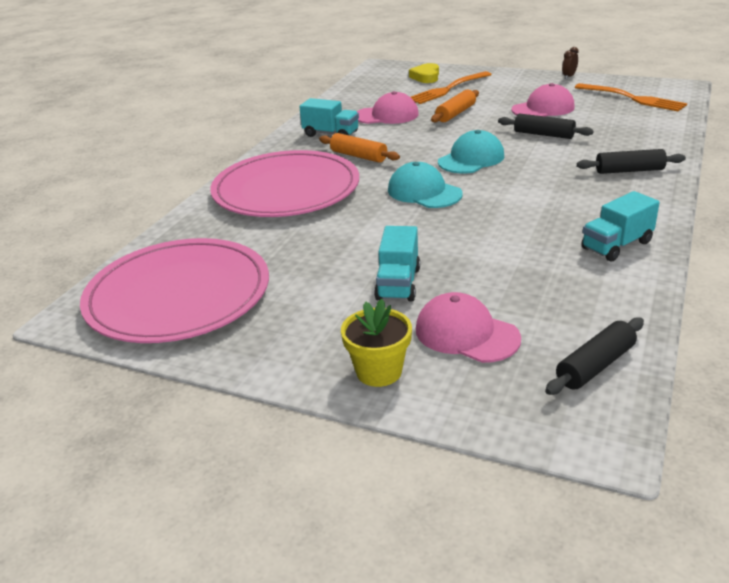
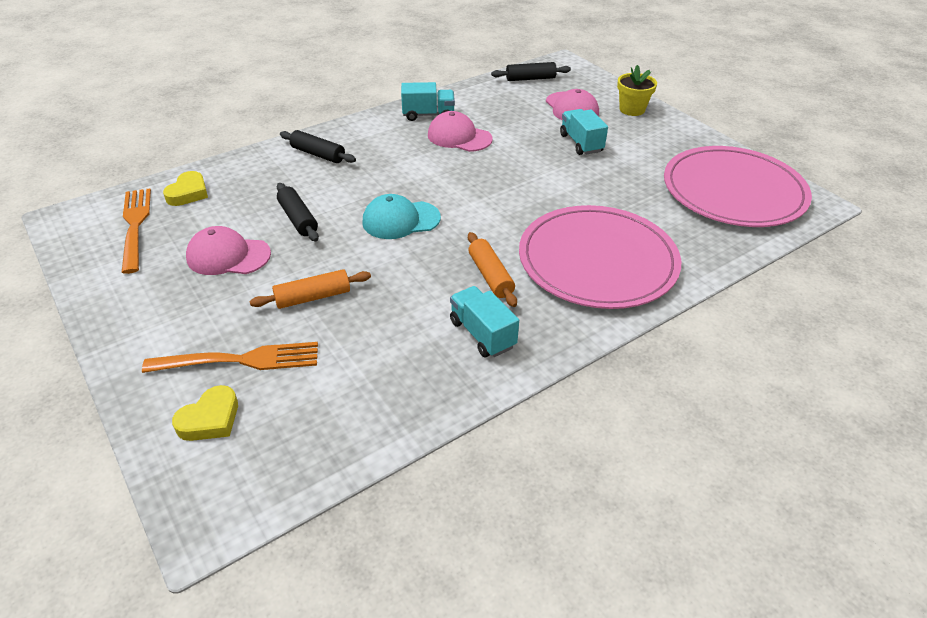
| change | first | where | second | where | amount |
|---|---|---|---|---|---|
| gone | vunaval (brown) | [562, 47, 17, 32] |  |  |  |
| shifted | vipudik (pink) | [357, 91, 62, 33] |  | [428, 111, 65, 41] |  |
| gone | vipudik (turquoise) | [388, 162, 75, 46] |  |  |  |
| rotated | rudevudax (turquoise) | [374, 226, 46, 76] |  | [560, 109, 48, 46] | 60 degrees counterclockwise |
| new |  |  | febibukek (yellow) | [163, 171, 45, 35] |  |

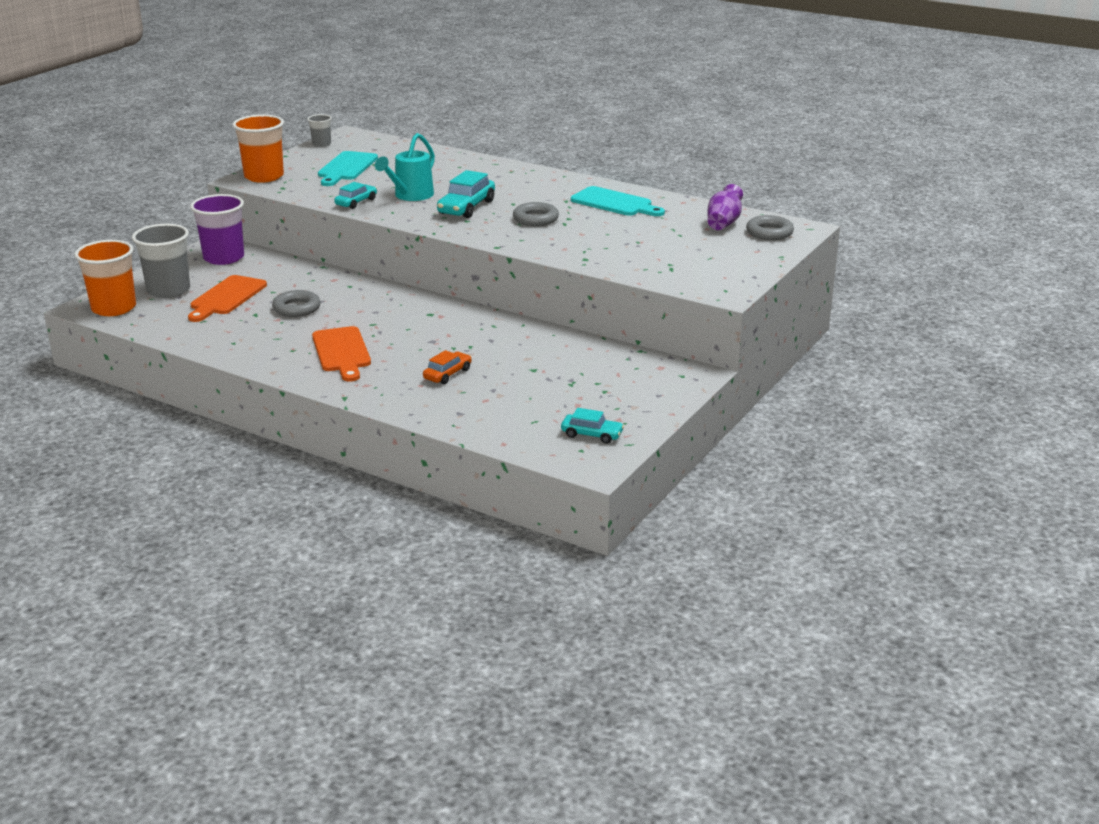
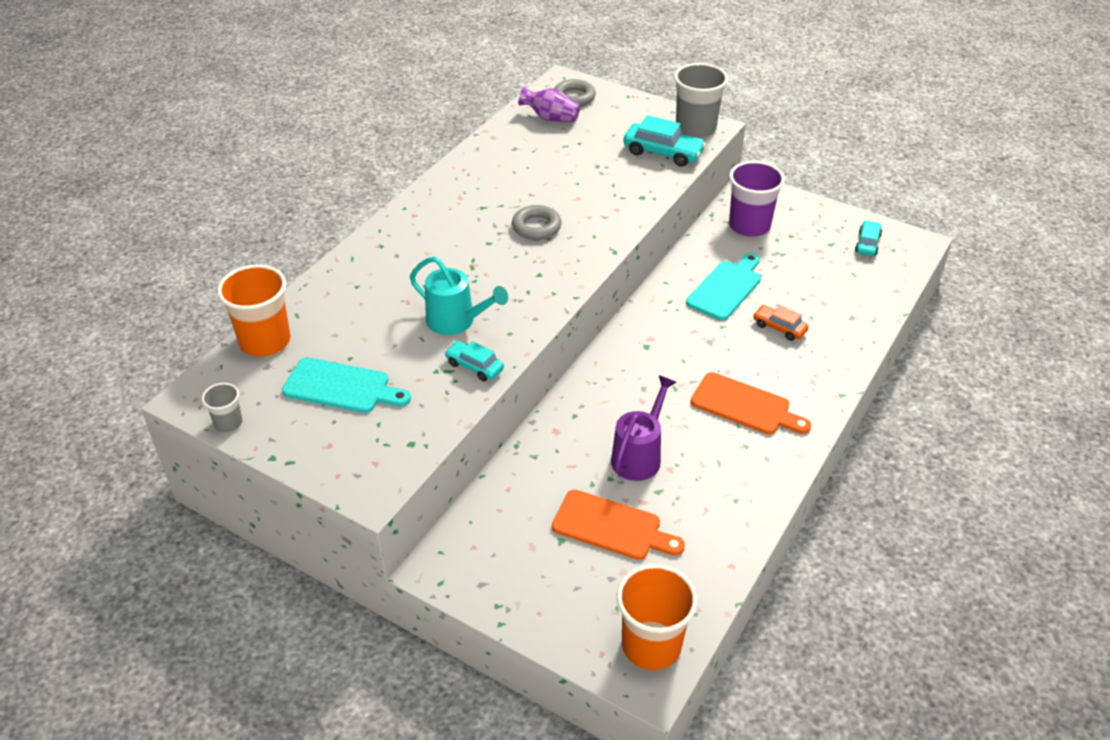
| change | first | where | second | where | amount |
|---|---|---|---|---|---|
| shifted | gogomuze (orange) | [232, 115, 52, 68] |  | [217, 264, 74, 93] |  |
| shifted | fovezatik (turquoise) | [437, 170, 58, 48] |  | [623, 115, 83, 52] |  |
| shifted | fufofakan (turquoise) | [571, 186, 94, 30] |  | [686, 253, 75, 67] |  |
| shifted | gogomuze (purple) | [190, 194, 54, 71] |  | [729, 161, 56, 76] |  |
| shifted | gogomuze (grey) | [132, 224, 58, 74] |  | [674, 63, 54, 75] |  |
| swapped | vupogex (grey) | [272, 290, 49, 27] | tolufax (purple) | [611, 375, 66, 106] |  |
| rotated | fufofakan (orange) | [312, 326, 59, 56] |  | [691, 372, 120, 62] | 45 degrees clockwise |

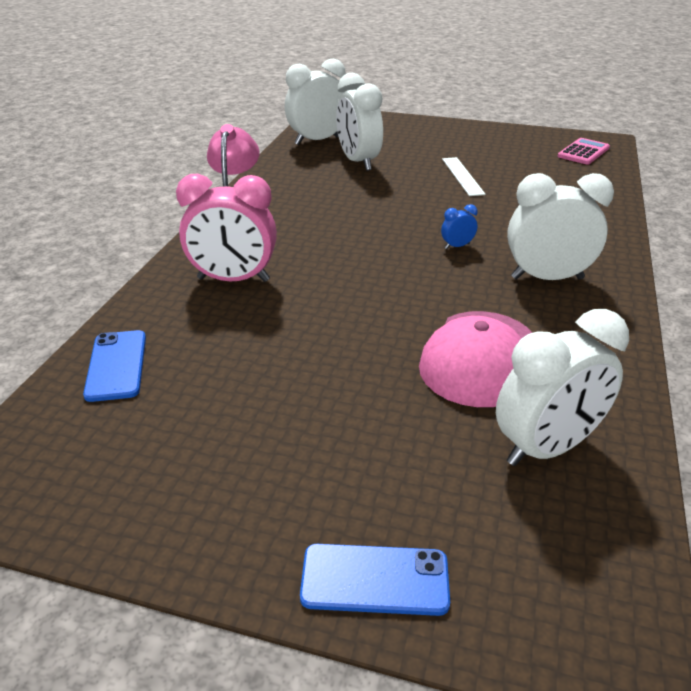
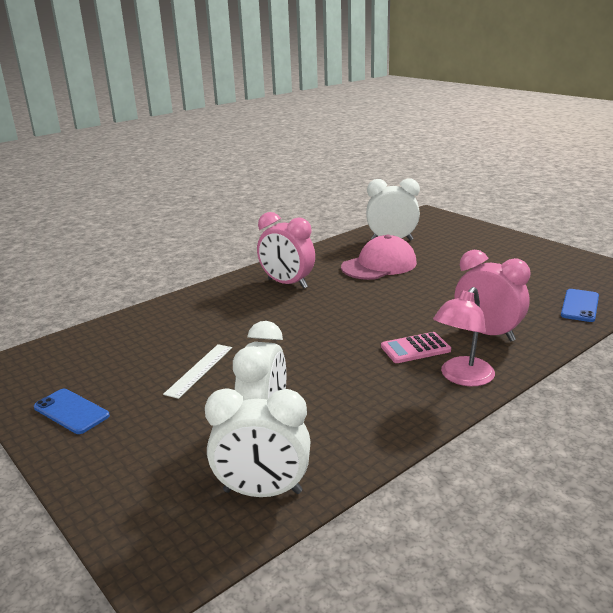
| change | first | where | second | where | amount |
|---|---|---|---|---|---|
| shifted | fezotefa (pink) | [557, 138, 53, 27] |  | [381, 332, 70, 31] |  |
| repainted | vunaval (white) | [507, 173, 107, 107] | vunaval (pink) | [257, 212, 58, 76] |  |
| gone | vunaval (blue) | [441, 204, 37, 45] |  |  |  |
| shifted | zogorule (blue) | [300, 544, 150, 72] |  | [34, 389, 76, 45] |  |

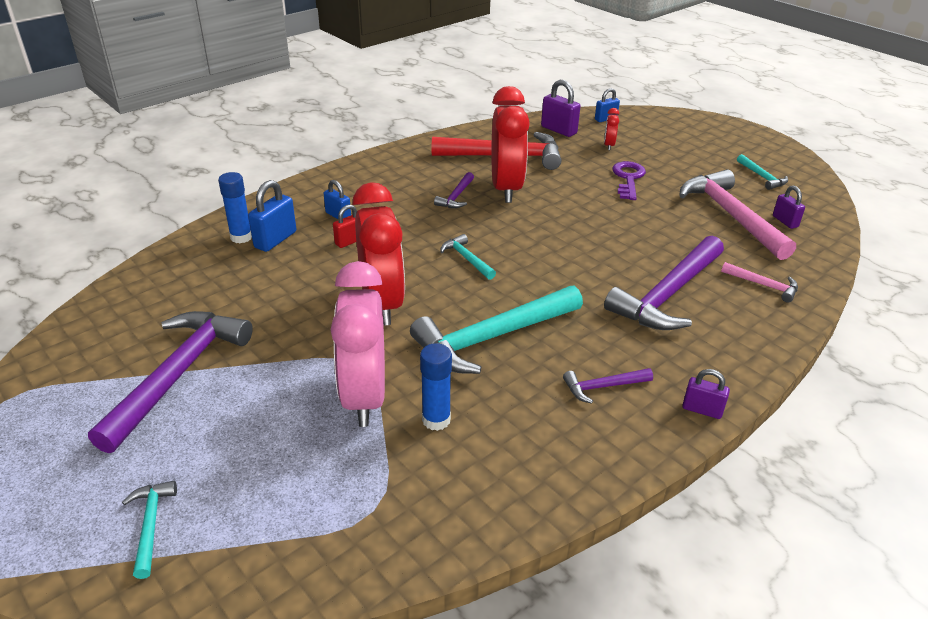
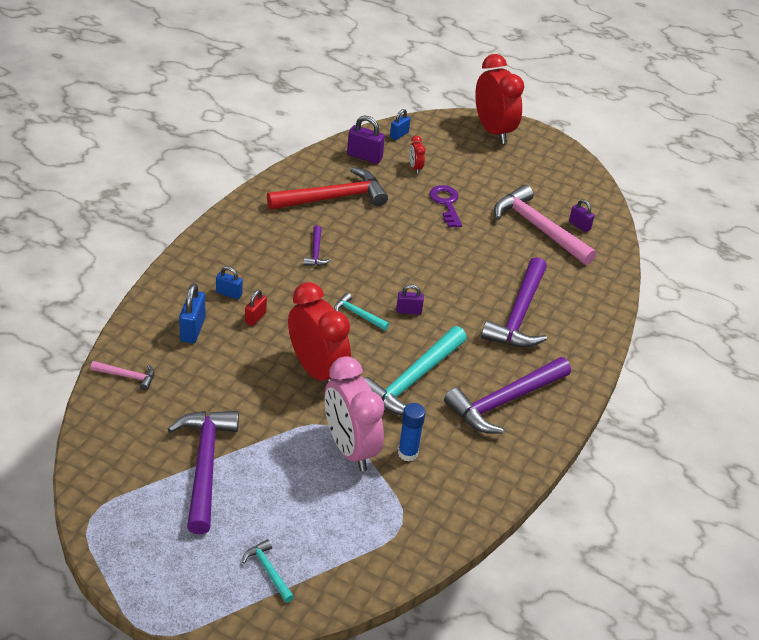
| change | first | where | second | where | amount |
|---|---|---|---|---|---|
| shifted | vunaval (red) | [491, 86, 39, 117] |  | [475, 54, 49, 90] |  |
| gone | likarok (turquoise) | [737, 154, 51, 36] |  |  |  |
| gone | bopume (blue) | [218, 172, 34, 71] |  |  |  |
| shifted | likarok (pink) | [721, 262, 77, 41] |  | [91, 361, 64, 30] |  |
| scaled | likarok (purple) | [563, 368, 90, 36] |  | [444, 357, 127, 77] | x2.16 |
| shifted | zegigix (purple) | [682, 369, 48, 50] |  | [396, 284, 28, 31] |  |

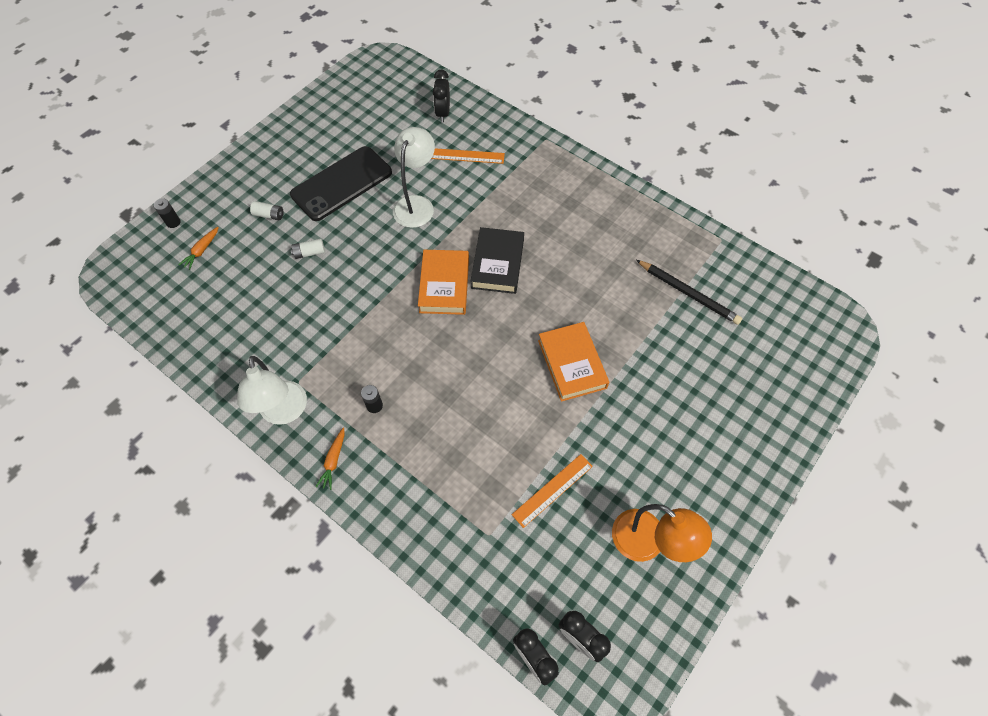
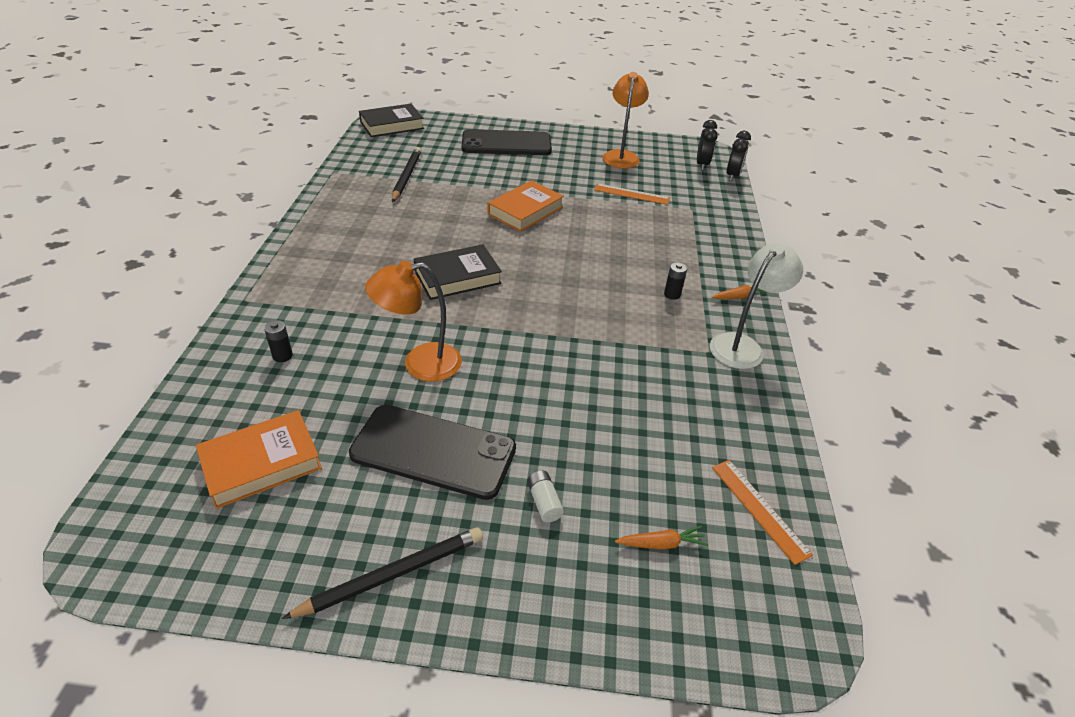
| change | first | where | second | where | amount |
|---|---|---|---|---|---|
| gone | vunaval (black) | [433, 70, 17, 53] |  |  |  |
| repainted | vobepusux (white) | [393, 127, 42, 101] | vobepusux (orange) | [365, 261, 97, 121] |  |
| shifted | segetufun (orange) | [431, 148, 74, 16] |  | [712, 460, 101, 105] |  |
| shifted | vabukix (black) | [154, 198, 27, 30] |  | [264, 320, 29, 42] |  |
| gone | vabukix (white) | [291, 238, 34, 21] |  |  |  |
| shifted | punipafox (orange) | [418, 250, 51, 65] |  | [196, 410, 126, 99] |  |
| new |  |  | punipafox (black) | [359, 104, 65, 33] |  |
| new |  |  | zogorule (black) | [462, 129, 90, 26] |  |
| new |  |  | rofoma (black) | [282, 527, 201, 92] |  |

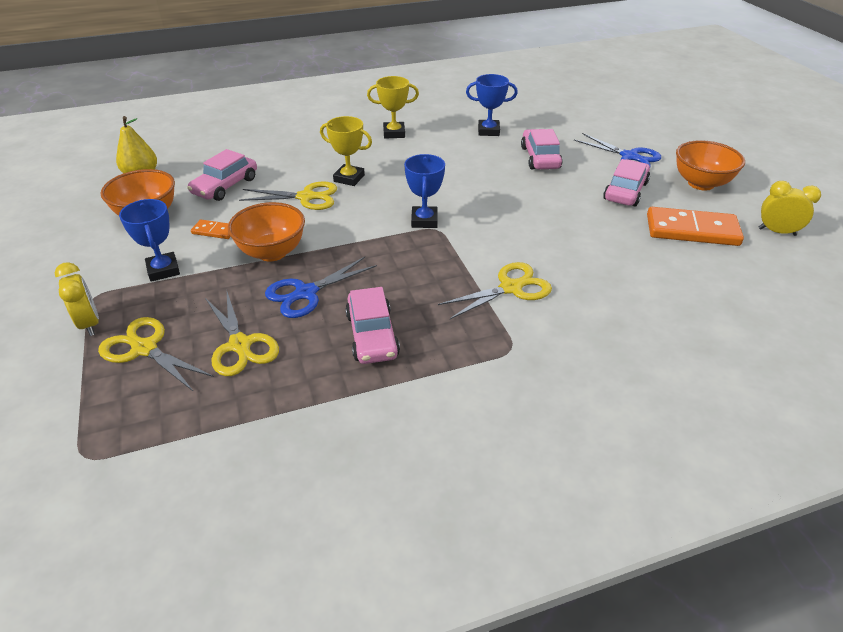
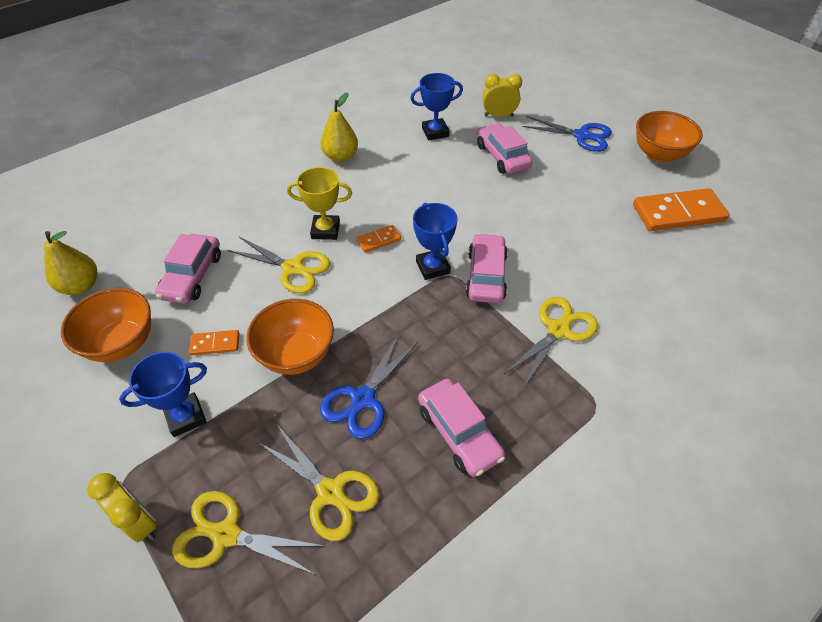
| change | first | where | second | where | amount |
|---|---|---|---|---|---|
| swapped | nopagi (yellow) | [367, 76, 52, 62] | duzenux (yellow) | [320, 92, 38, 70] |  |
| shifted | fovezatik (pink) | [603, 159, 47, 48] |  | [465, 233, 43, 70] |  |
| rotated | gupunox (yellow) | [239, 181, 98, 29] |  | [227, 237, 103, 57] | 45 degrees clockwise |
| shifted | vunaval (yellow) | [759, 181, 62, 55] |  | [483, 74, 39, 43] |  |
| rotated | nopagi (blue) | [119, 199, 61, 83] |  | [119, 352, 88, 85] | 75 degrees counterclockwise |
| new |  |  | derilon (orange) | [357, 225, 44, 28] |  |

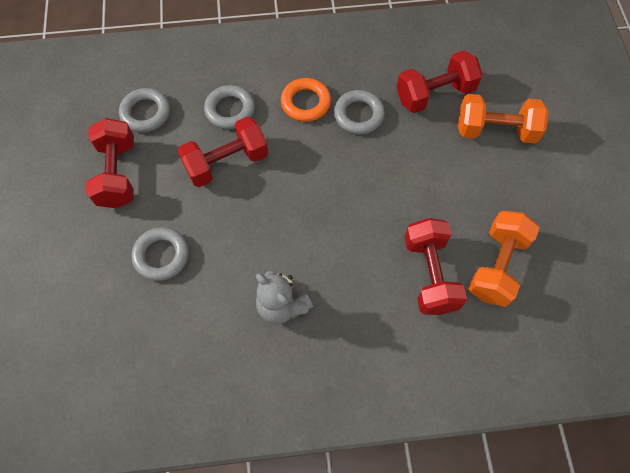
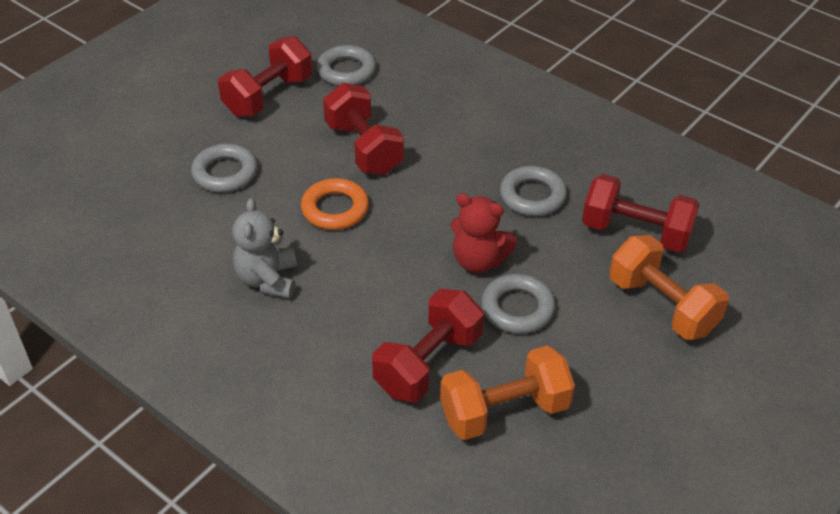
| change | first | where | second | where | amount |
|---|---|---|---|---|---|
| shifted | vupogex (orange) | [281, 78, 50, 44] |  | [301, 178, 68, 52] |  |
| shifted | vupogex (grey) | [204, 85, 51, 44] |  | [481, 274, 74, 60] |  |
| rotated | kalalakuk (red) | [178, 116, 90, 71] |  | [323, 83, 81, 92] | 45 degrees clockwise |
| new |  |  | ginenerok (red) | [451, 193, 66, 80] |  |

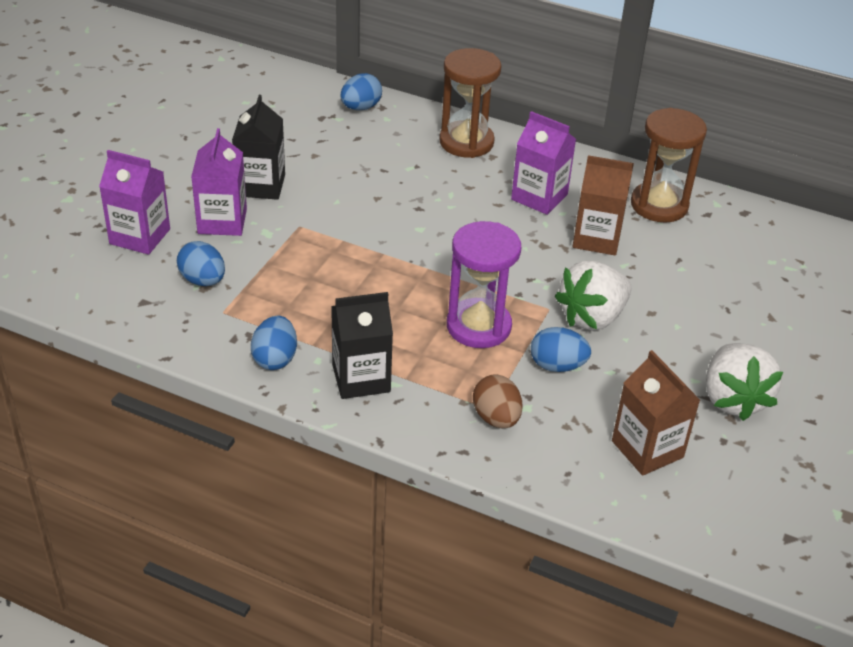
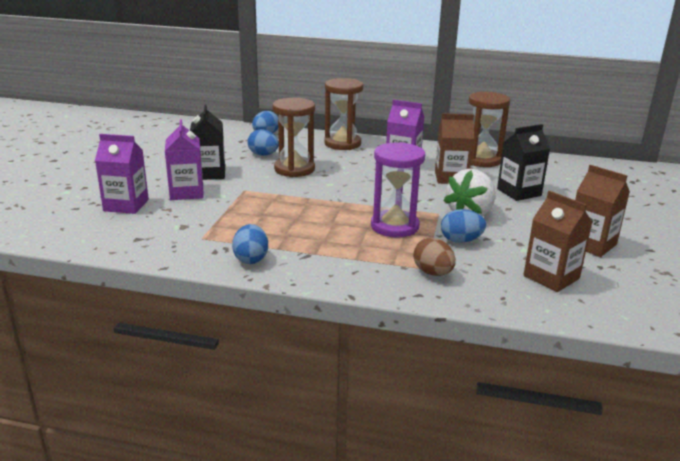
| change | first | where | second | where | amount |
|---|---|---|---|---|---|
| shifted | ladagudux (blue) | [177, 241, 48, 45] |  | [248, 129, 31, 27] |  |
| shifted | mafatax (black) | [331, 292, 62, 107] |  | [497, 124, 53, 77] |  |
| swapped | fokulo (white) | [706, 343, 77, 78] | mafatax (brown) | [575, 165, 55, 92] |  |
| new |  |  | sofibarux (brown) | [273, 98, 42, 79] |  |

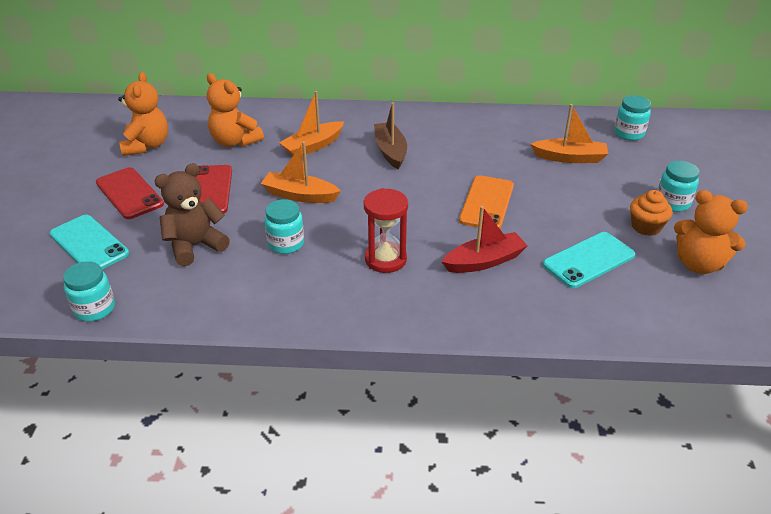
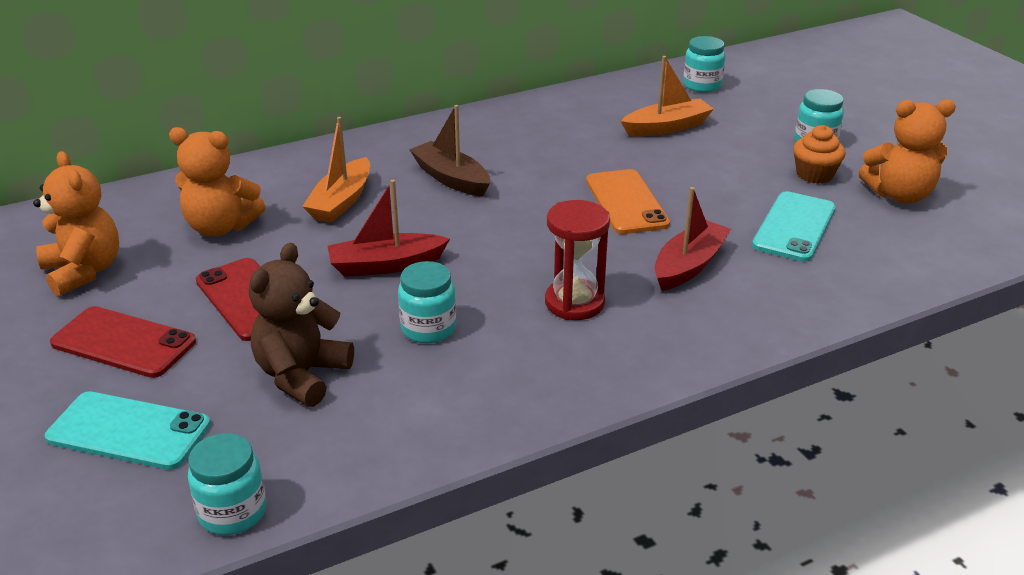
| change | first | where | second | where | amount |
|---|---|---|---|---|---|
| repainted | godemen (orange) | [261, 141, 80, 62] | godemen (red) | [327, 180, 123, 97] |  |

